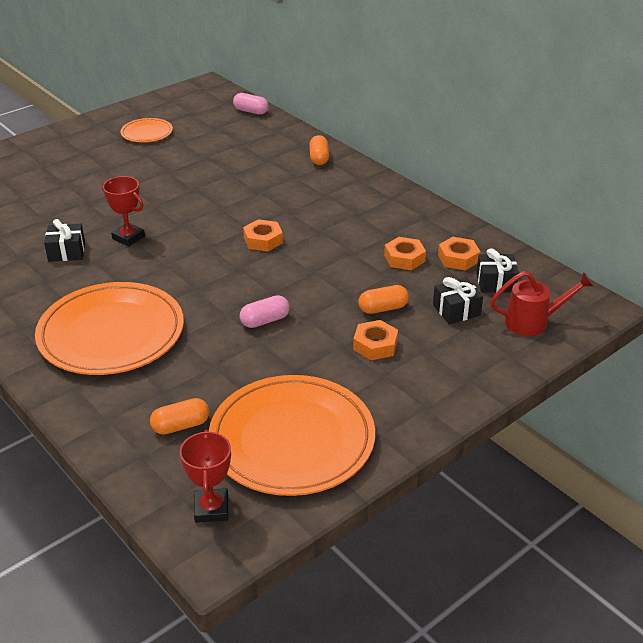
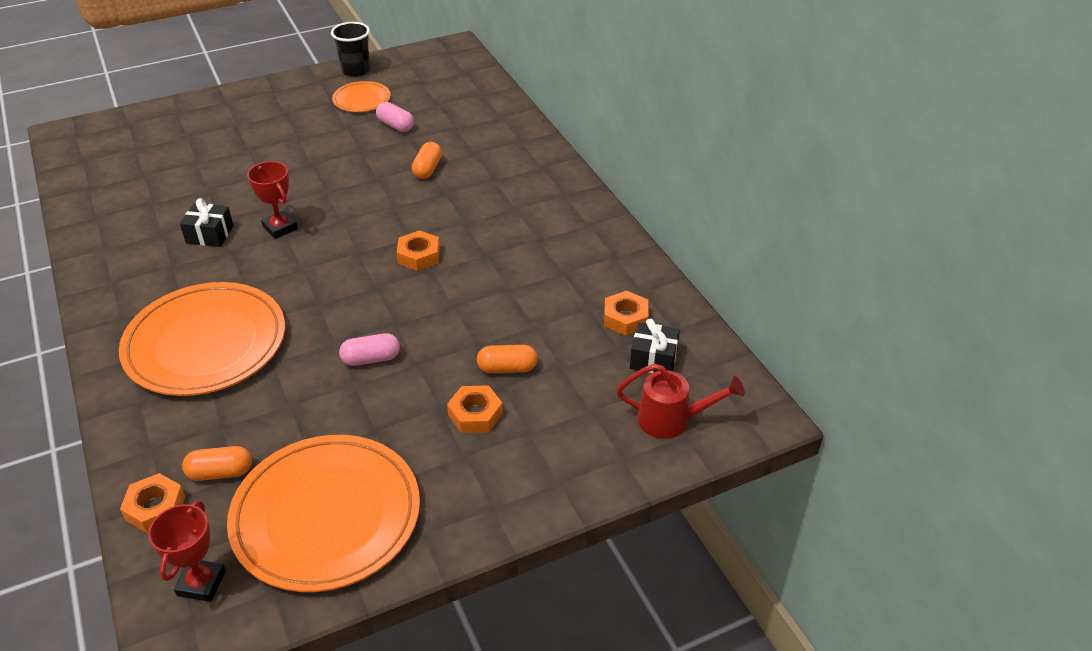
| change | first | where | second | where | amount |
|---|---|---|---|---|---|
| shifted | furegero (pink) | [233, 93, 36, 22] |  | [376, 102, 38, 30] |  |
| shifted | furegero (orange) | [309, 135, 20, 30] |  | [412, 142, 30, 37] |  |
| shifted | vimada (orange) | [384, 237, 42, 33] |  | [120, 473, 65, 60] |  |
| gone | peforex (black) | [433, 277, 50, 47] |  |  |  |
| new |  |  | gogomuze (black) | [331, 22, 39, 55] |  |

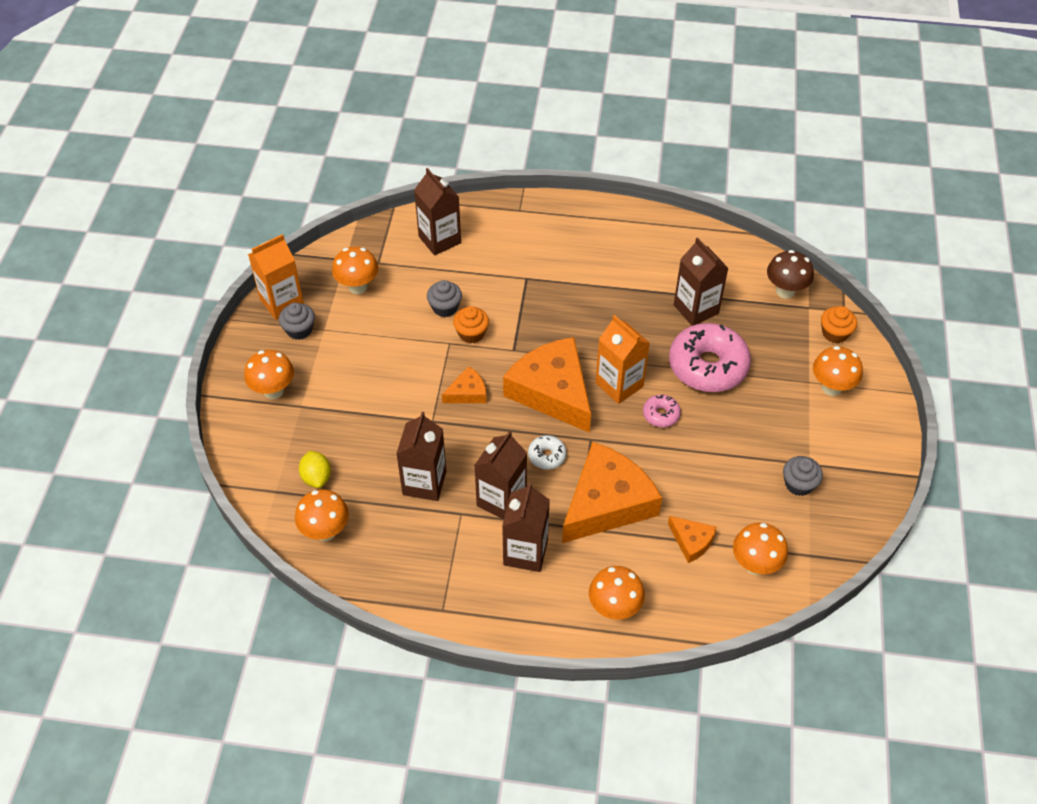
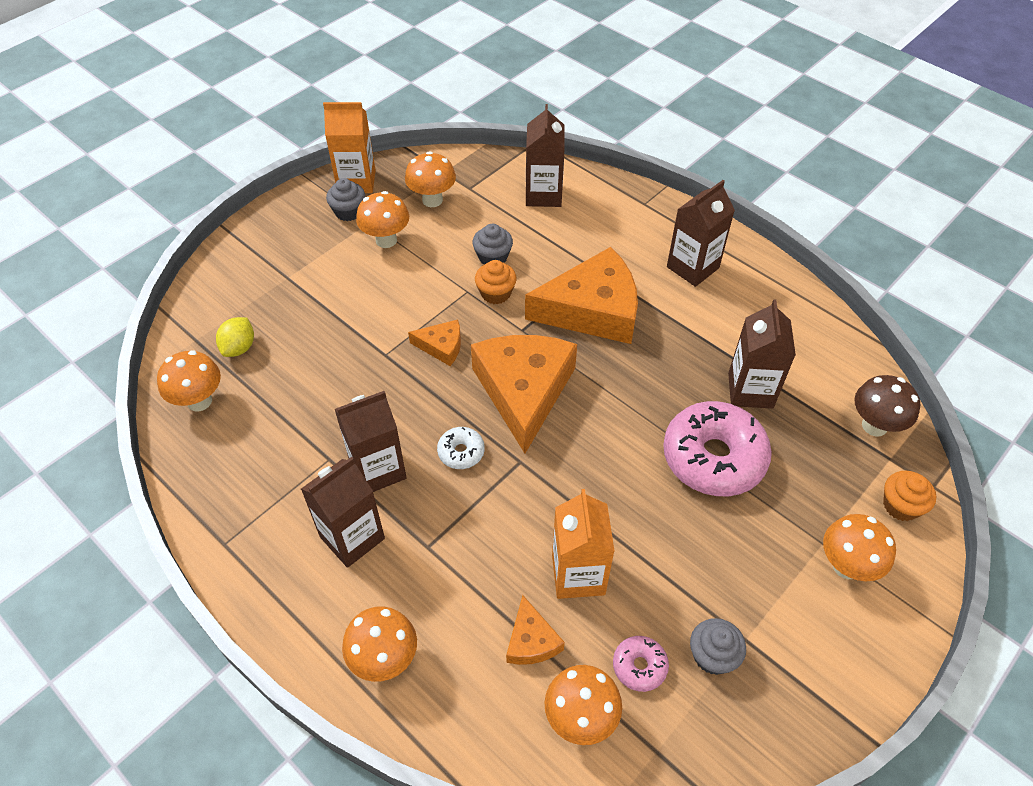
| change | first | where | second | where | amount |
|---|---|---|---|---|---|
| shifted | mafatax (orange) | [595, 315, 55, 89] |  | [552, 489, 63, 110] |  |
| shifted | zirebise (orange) | [244, 350, 50, 49] |  | [356, 191, 53, 57] |  |
| shifted | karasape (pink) | [643, 394, 38, 33] |  | [613, 636, 56, 56] |  |
| shifted | mafatax (brown) | [396, 412, 51, 89] |  | [667, 180, 68, 107] |  |
| shifted | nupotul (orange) | [562, 442, 100, 101] |  | [525, 247, 113, 97] |  |

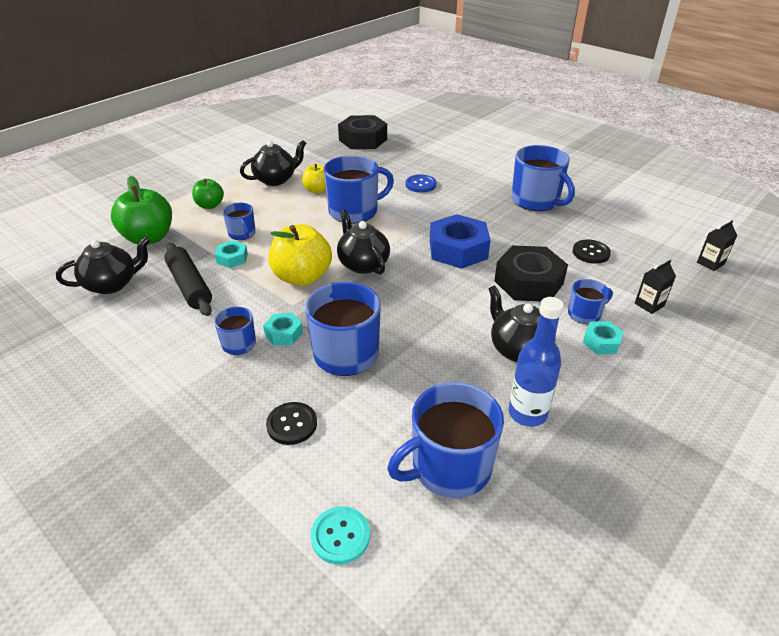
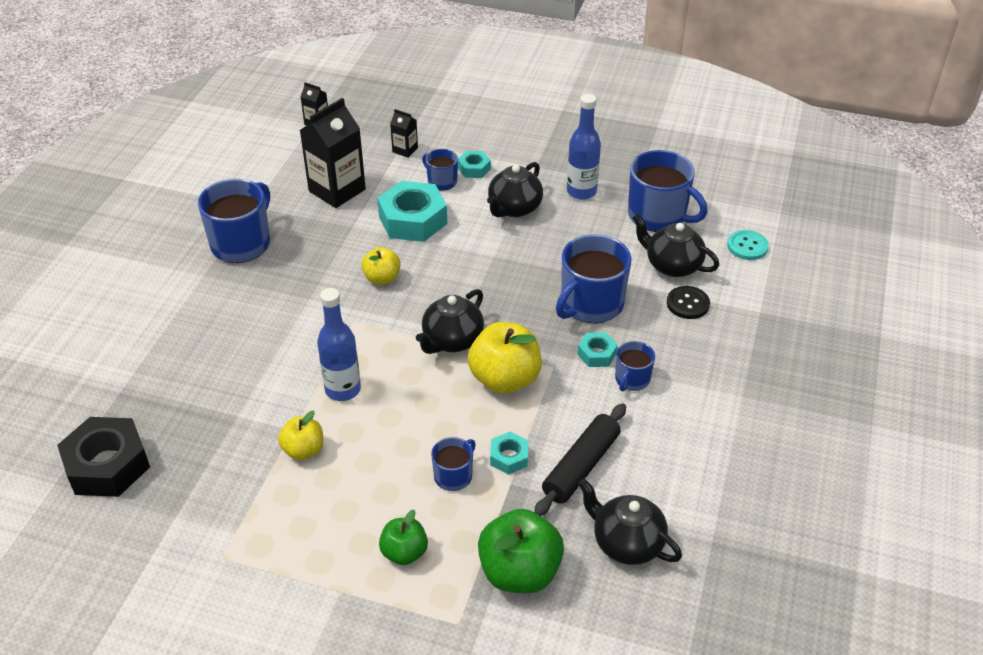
| change | first | where | second | where | amount |
|---|---|---|---|---|---|
| shifted | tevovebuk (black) | [240, 140, 67, 46] |  | [632, 214, 87, 63] |  |
| swapped | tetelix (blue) | [324, 155, 70, 69] | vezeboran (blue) | [317, 288, 44, 113] |  |
| gone | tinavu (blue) | [405, 174, 31, 19] |  |  |  |
| swapped | vimada (blue) | [430, 214, 60, 55] | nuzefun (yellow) | [361, 247, 40, 38] |  |
| swapped | tinavu (black) | [573, 240, 38, 24] | mafatax (black) | [299, 98, 67, 110] |  |
| repainted | vimada (black) | [494, 245, 74, 57] | vimada (turquoise) | [377, 181, 70, 61] |  |

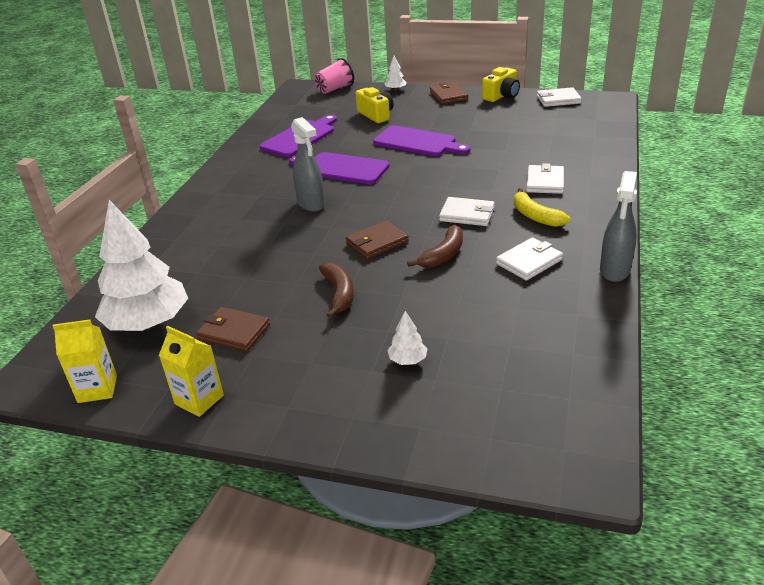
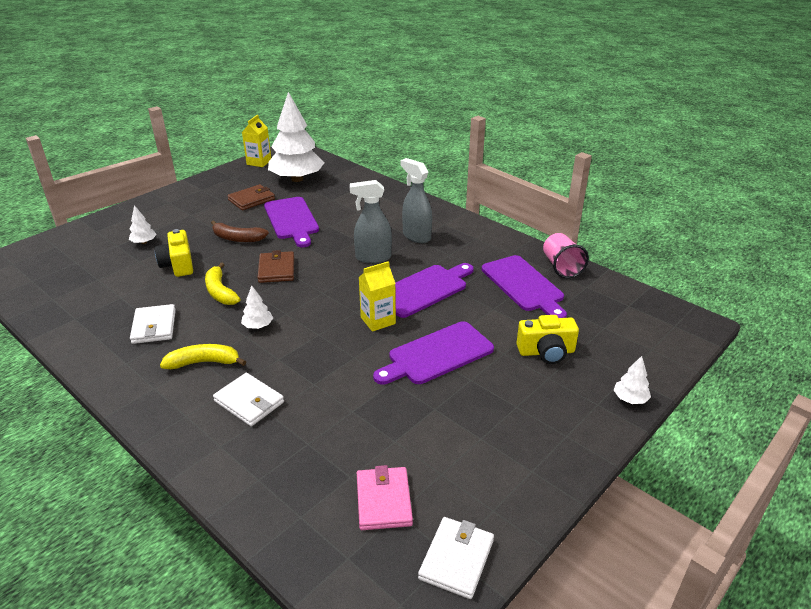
| change | first | where | second | where | amount |
|---|---|---|---|---|---|
| shifted | gogomuze (pink) | [315, 58, 39, 36] |  | [543, 233, 46, 46] |  |
| shifted | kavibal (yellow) | [482, 67, 38, 35] |  | [155, 229, 38, 48] |  |
| gone | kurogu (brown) | [430, 82, 38, 22] |  |  |  |
| shifted | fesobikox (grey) | [600, 171, 37, 111] |  | [401, 158, 31, 85] |  |
| swapped | kurogu (white) | [439, 197, 56, 29] | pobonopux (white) | [241, 285, 32, 44] |  |
| repainted | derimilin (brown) | [407, 225, 56, 43] | derimilin (yellow) | [205, 262, 35, 43] |  |
| shifted | mafatax (yellow) | [159, 326, 65, 91] |  | [359, 261, 37, 71] |  |
| new |  |  | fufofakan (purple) | [264, 197, 55, 50] |  |
| new |  |  | kurogu (pink) | [357, 465, 56, 65] |  |

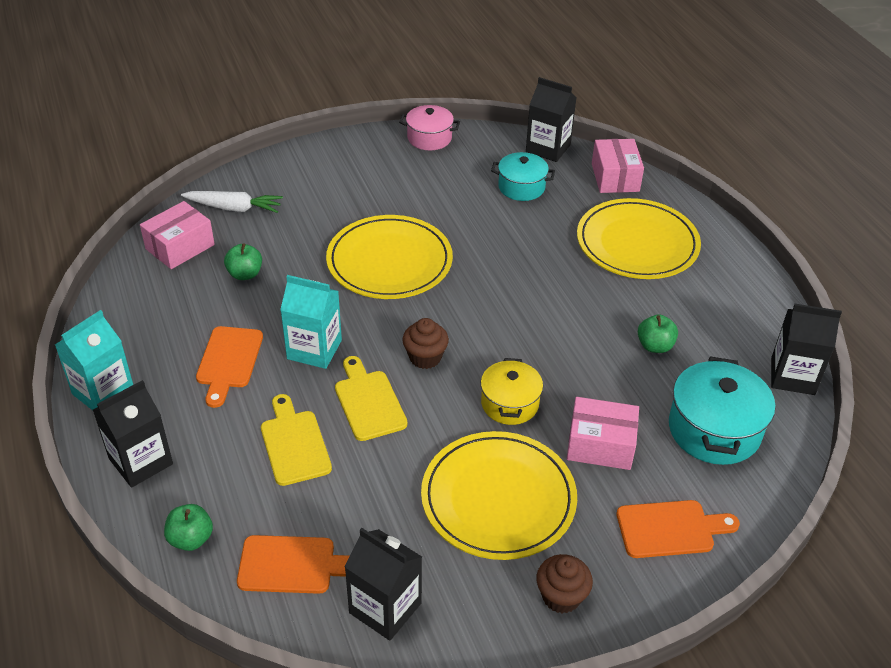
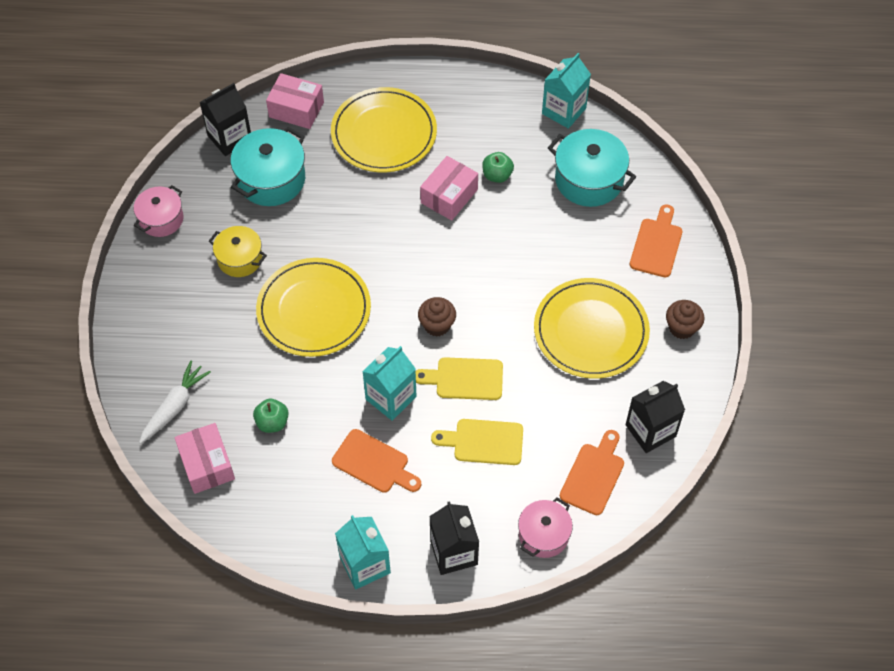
| change | first | where | second | where | amount |
|---|---|---|---|---|---|
| scaled | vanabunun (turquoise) | [491, 152, 64, 49] |  | [231, 127, 74, 79] | x1.57 |
| repainted | mafatax (black) | [771, 304, 71, 91] | mafatax (turquoise) | [542, 53, 49, 76] |  |
| shifted | vanabunun (yellow) | [481, 358, 62, 67] |  | [209, 226, 58, 51] |  |
| shifted | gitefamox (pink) | [567, 397, 72, 73] |  | [420, 156, 58, 65] |  |
| swapped | nuzefun (green) | [164, 504, 49, 47] | vanabunun (pink) | [518, 497, 55, 61] |  |

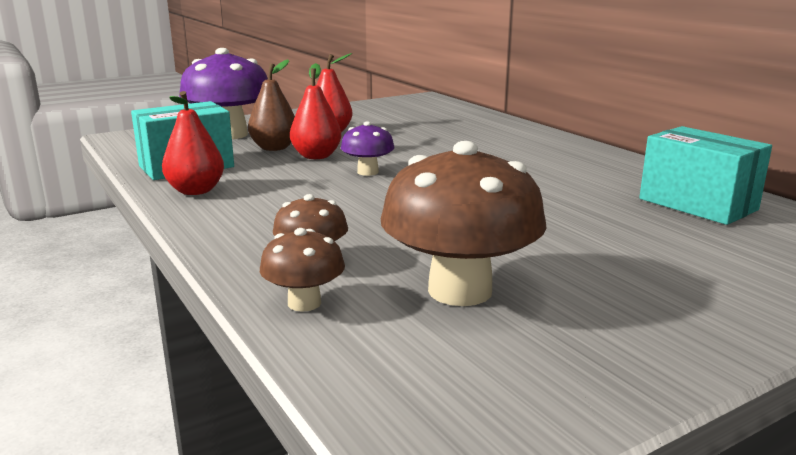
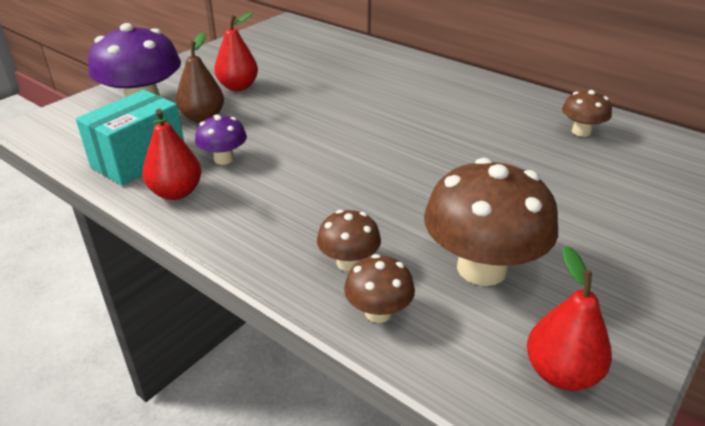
| change | first | where | second | where | amount |
|---|---|---|---|---|---|
| shifted | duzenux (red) | [290, 63, 52, 96] |  | [527, 246, 85, 145] |  |
| shifted | zirebise (purple) | [341, 121, 53, 55] |  | [195, 114, 52, 51] |  |
| swapped | gitefamox (turquoise) | [639, 126, 133, 99] | zirebise (brown) | [562, 90, 50, 47] |  |

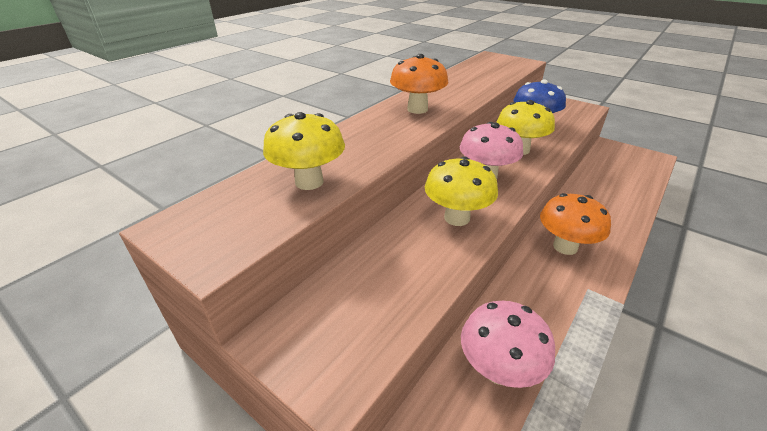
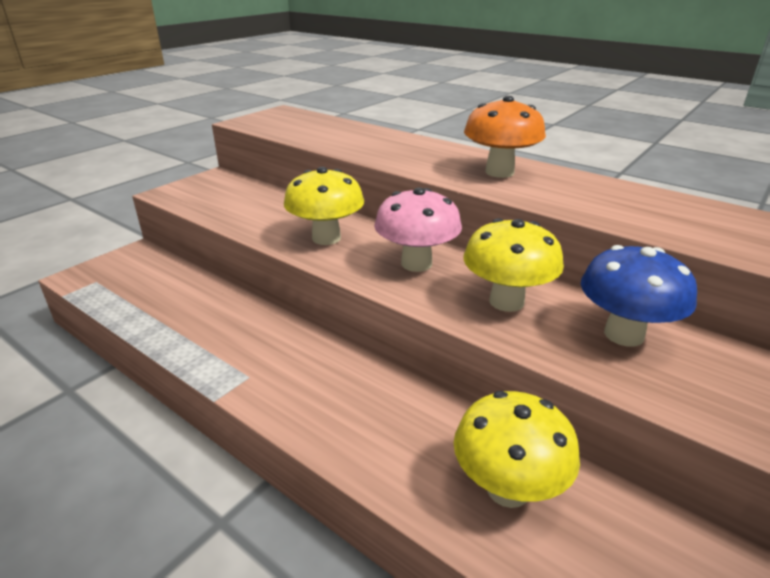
| change | first | where | second | where | amount |
|---|---|---|---|---|---|
| shifted | zirebise (yellow) | [263, 112, 82, 78] |  | [454, 391, 126, 117] |  |
| gone | zirebise (orange) | [540, 193, 71, 62] |  |  |  |
| gone | zirebise (pink) | [461, 301, 94, 87] |  |  |  |

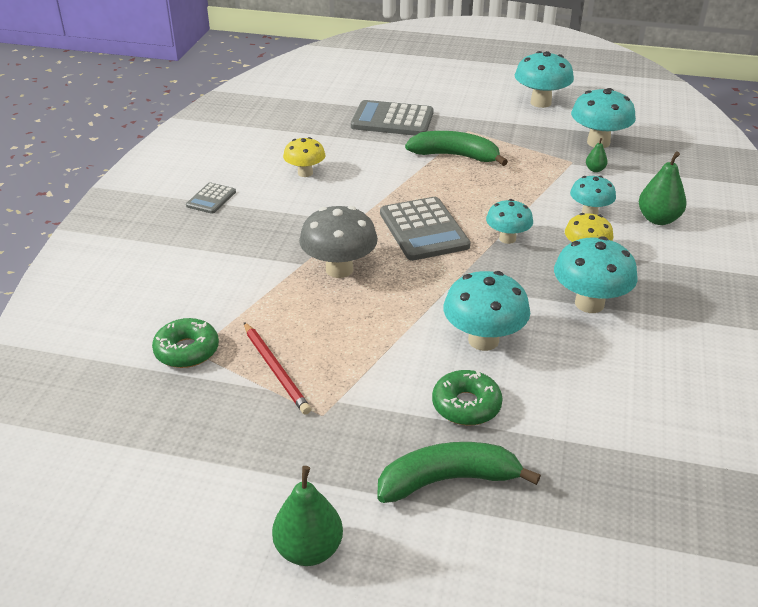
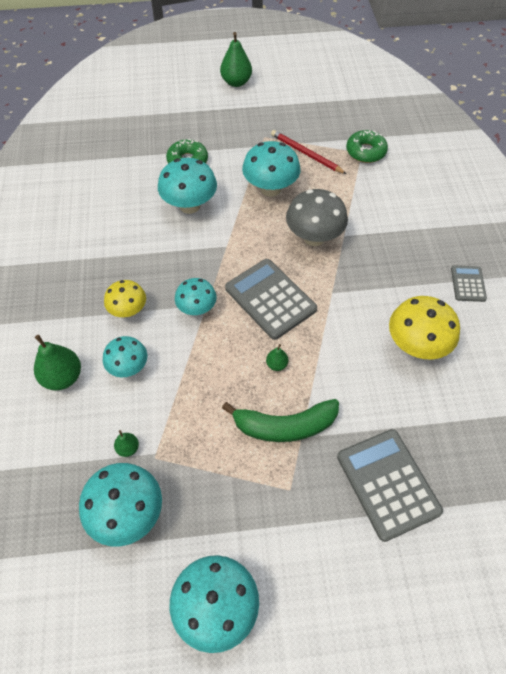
| change | first | where | second | where | amount |
|---|---|---|---|---|---|
| rotated | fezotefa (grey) | [351, 100, 83, 35] |  | [337, 429, 106, 113] | 105 degrees counterclockwise |
| scaled | zirebise (yellow) | [283, 137, 42, 40] |  | [389, 296, 71, 63] | x1.57 |
| shifted | zirebise (turquoise) | [554, 236, 84, 77] |  | [242, 141, 58, 56] |  |
| gone | derimilin (green) | [377, 442, 164, 61] |  |  |  |
| new |  |  | duzenux (green) | [266, 344, 22, 27] |  |

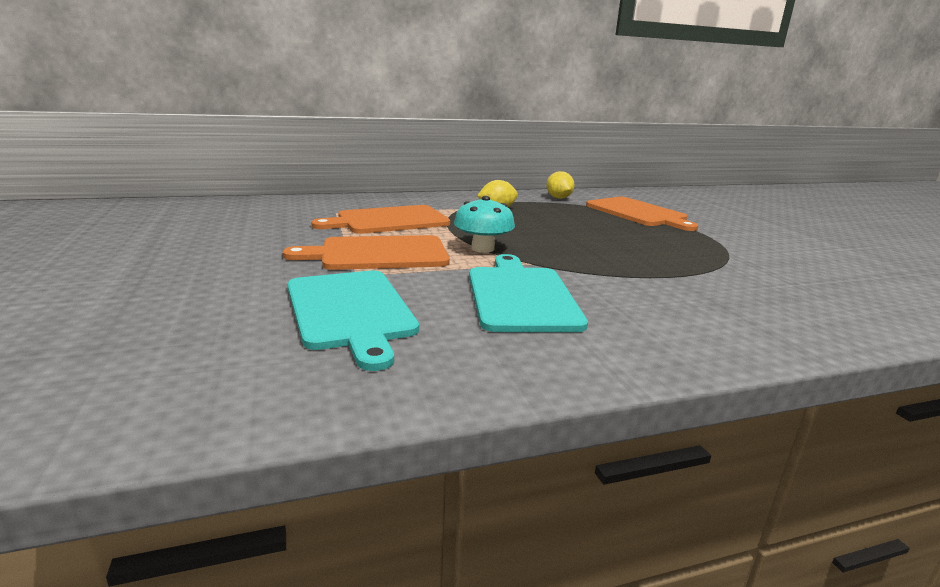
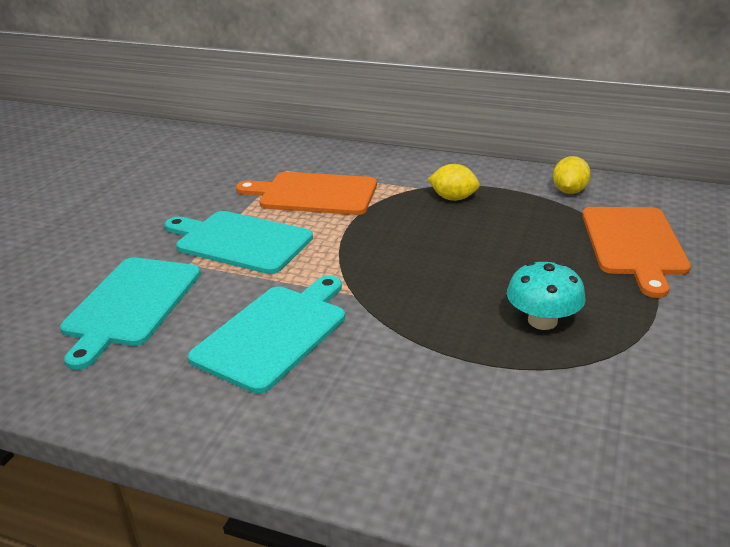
| change | first | where | second | where | amount |
|---|---|---|---|---|---|
| shifted | zirebise (turquoise) | [454, 196, 61, 57] |  | [507, 261, 79, 69] |  |
| repainted | fufofakan (orange) | [283, 235, 167, 35] | fufofakan (turquoise) | [165, 211, 148, 63] |  |

